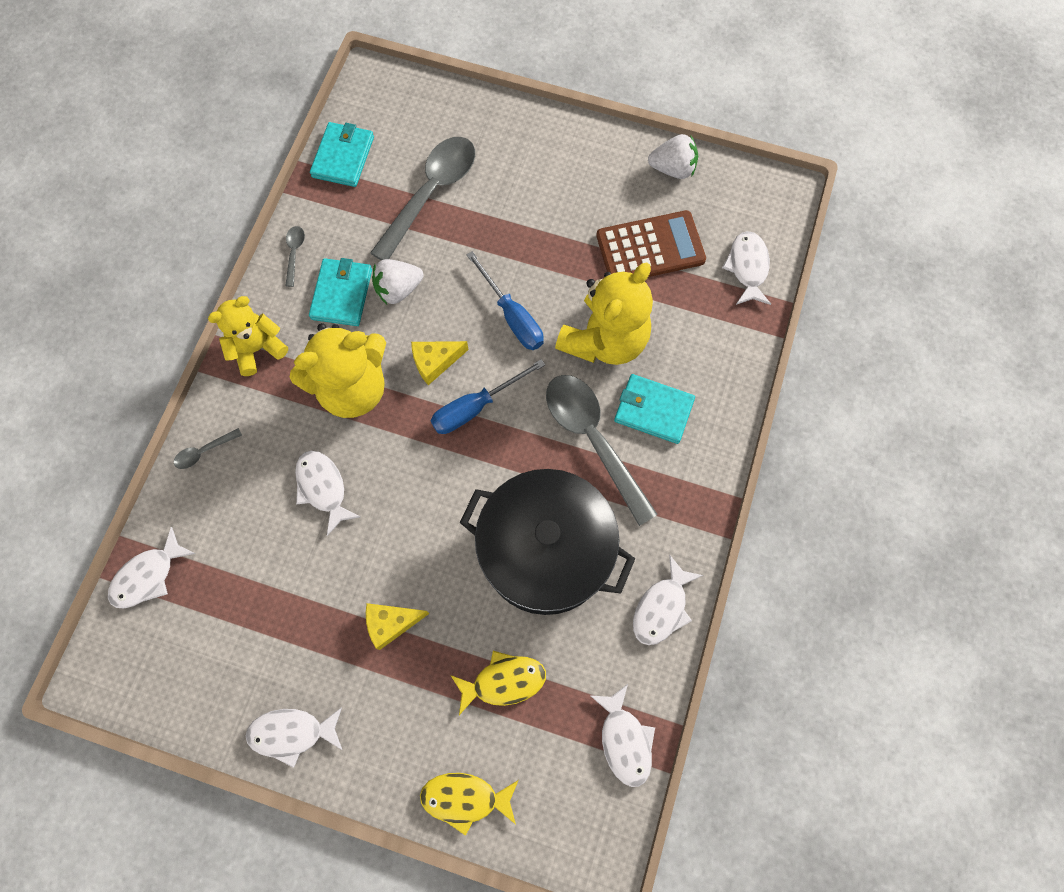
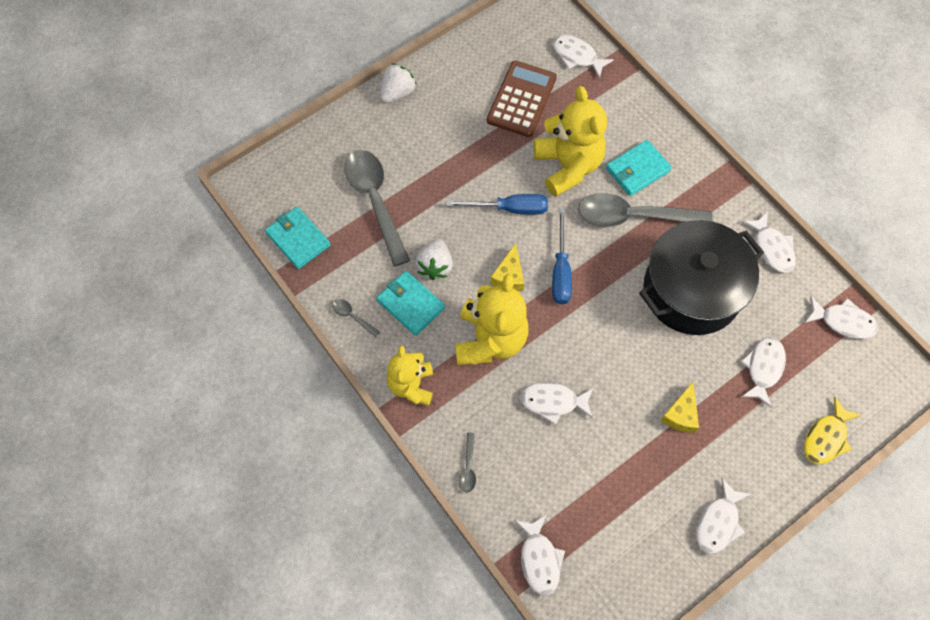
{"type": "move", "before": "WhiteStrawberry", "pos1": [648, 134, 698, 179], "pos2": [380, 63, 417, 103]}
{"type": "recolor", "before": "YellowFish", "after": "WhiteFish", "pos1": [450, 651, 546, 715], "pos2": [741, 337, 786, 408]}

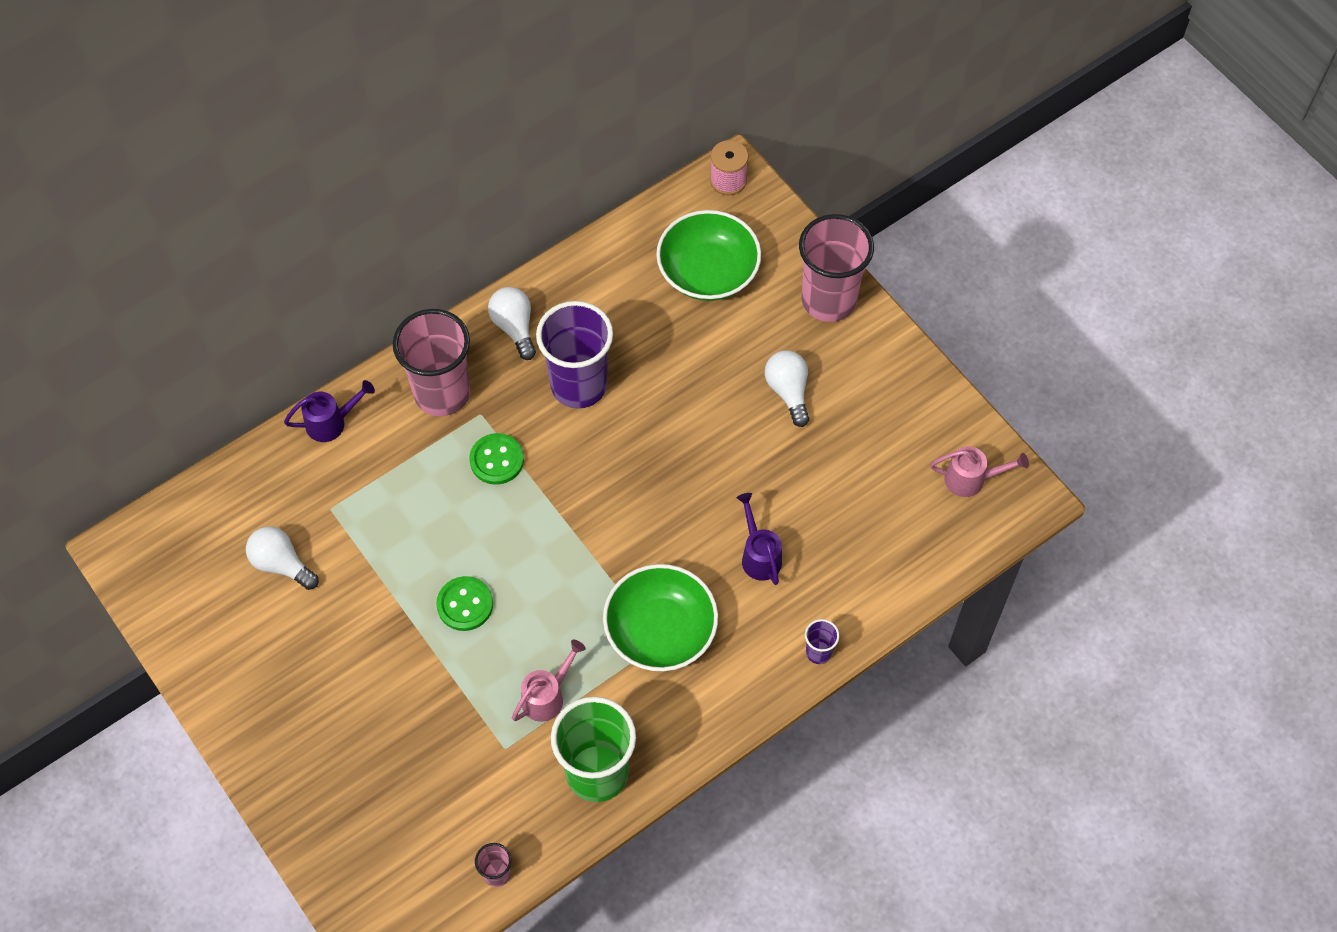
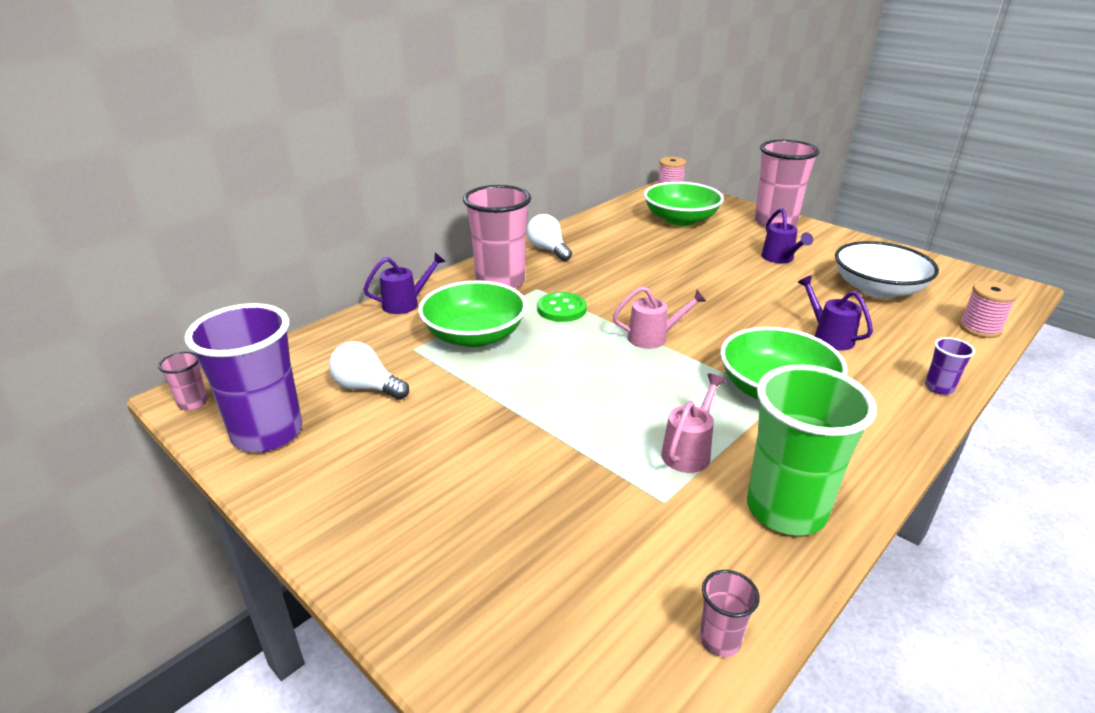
{"type": "move", "before": "PurpleCup", "pos1": [536, 301, 613, 409], "pos2": [185, 303, 302, 452]}
{"type": "replace", "before": "WhiteLightBulb", "after": "PurpleWateringCan", "pos1": [765, 350, 809, 427], "pos2": [761, 208, 813, 263]}
{"type": "move", "before": "PinkWateringCan", "pos1": [930, 446, 1029, 497], "pos2": [613, 286, 707, 349]}
{"type": "delete", "before": "GreenButton", "pos1": [436, 576, 493, 631]}
{"type": "insert", "after": "WhiteBowl", "pos2": [835, 241, 939, 298]}
{"type": "insert", "after": "GreenBowl", "pos2": [418, 280, 527, 347]}
{"type": "insert", "after": "PinkSpool", "pos2": [959, 281, 1018, 338]}
{"type": "insert", "after": "PinkCup", "pos2": [158, 351, 208, 411]}

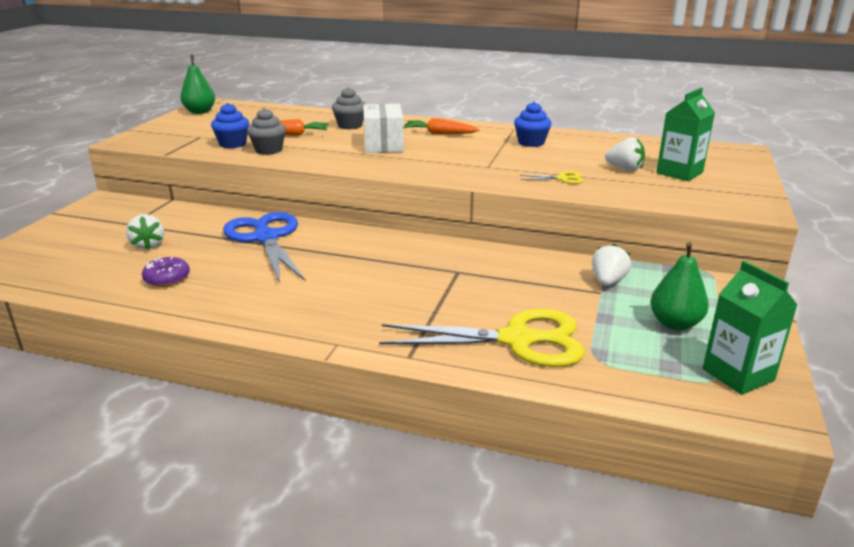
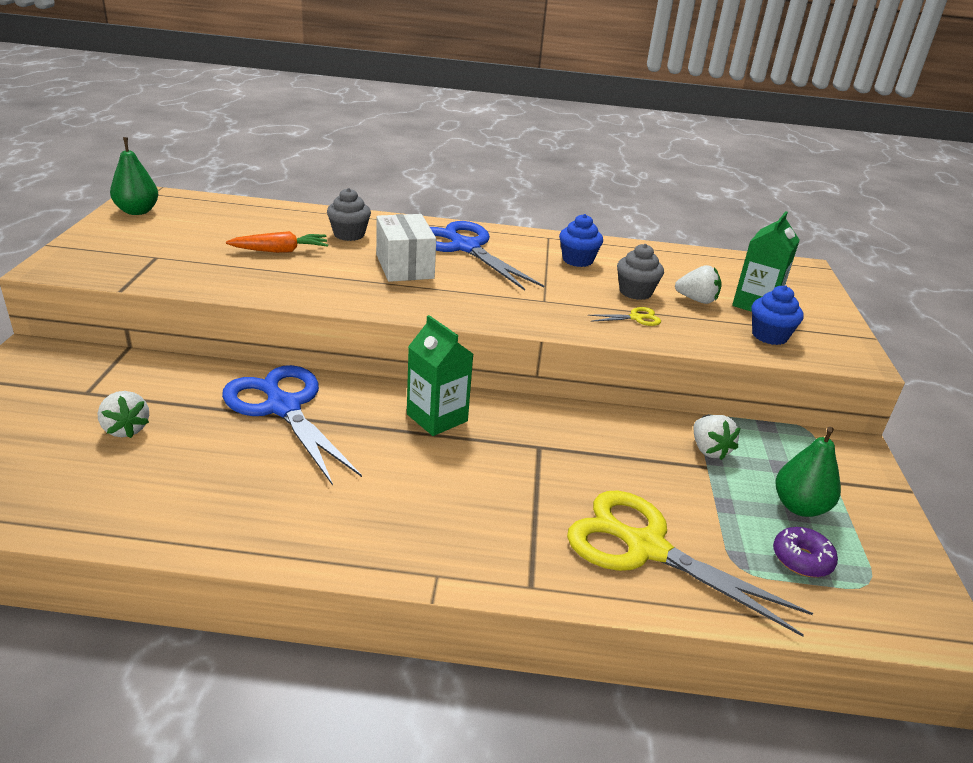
{"type": "move", "before": "BlueCupcake", "pos1": [211, 103, 249, 148], "pos2": [752, 285, 804, 345]}
{"type": "move", "before": "GreyCupcake", "pos1": [247, 108, 286, 155], "pos2": [617, 244, 664, 300]}
{"type": "replace", "before": "OrangeCarrot", "after": "BlueScissors", "pos1": [403, 118, 479, 135], "pos2": [430, 221, 544, 291]}
{"type": "rotate", "before": "WhiteStrawberry", "pos1": [592, 243, 631, 286], "pos2": [694, 415, 740, 460], "turn": 150}
{"type": "move", "before": "PurpleDonut", "pos1": [142, 257, 190, 287], "pos2": [773, 527, 838, 577]}
{"type": "move", "before": "GreenCarton", "pos1": [703, 261, 797, 395], "pos2": [407, 315, 473, 436]}
{"type": "rotate", "before": "YellowScissors", "pos1": [379, 309, 585, 367], "pos2": [567, 491, 813, 637], "turn": -135}

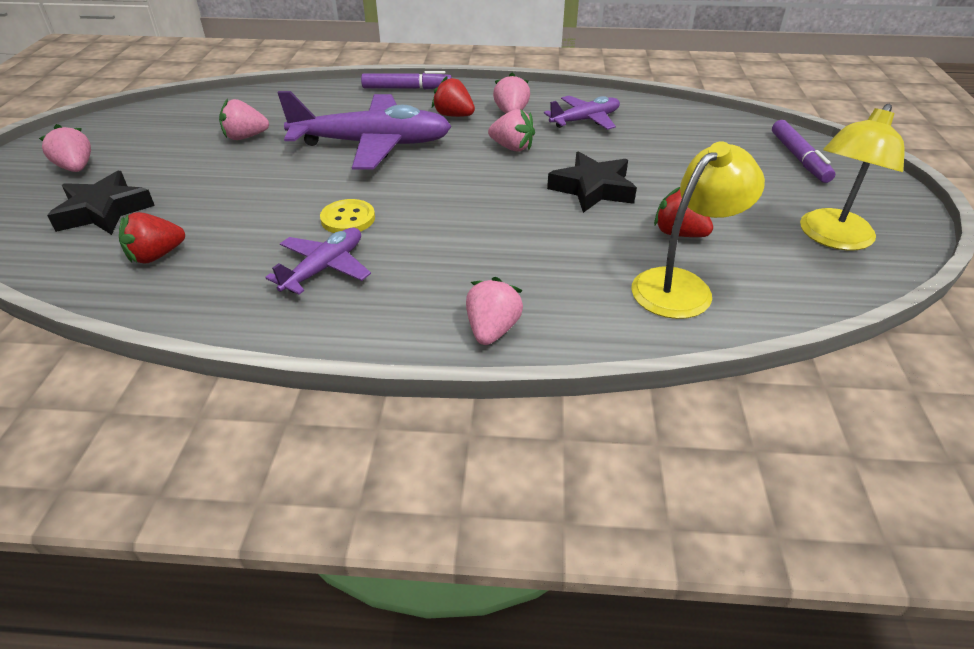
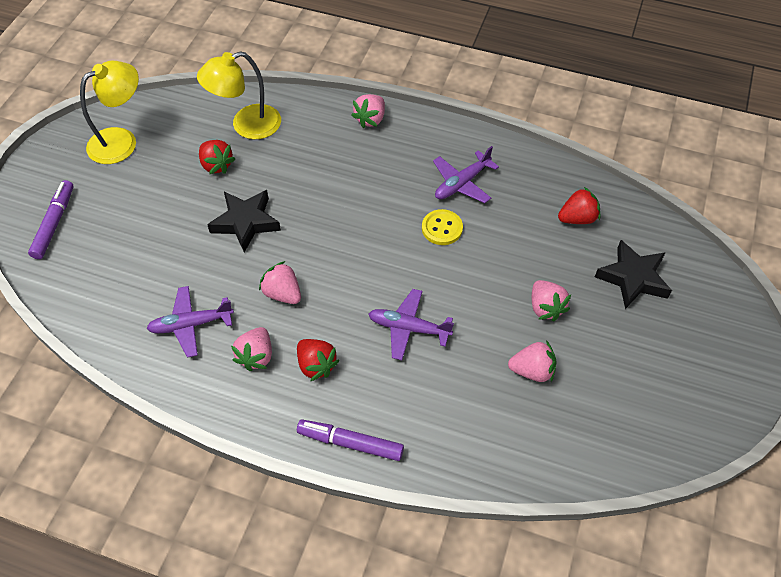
{"type": "resize", "before": "PurplePlane", "pos1": [277, 91, 452, 170], "pos2": [369, 289, 454, 360], "scale": 0.54}
{"type": "move", "before": "PinkStrawberry", "pos1": [39, 124, 91, 172], "pos2": [532, 280, 571, 321]}

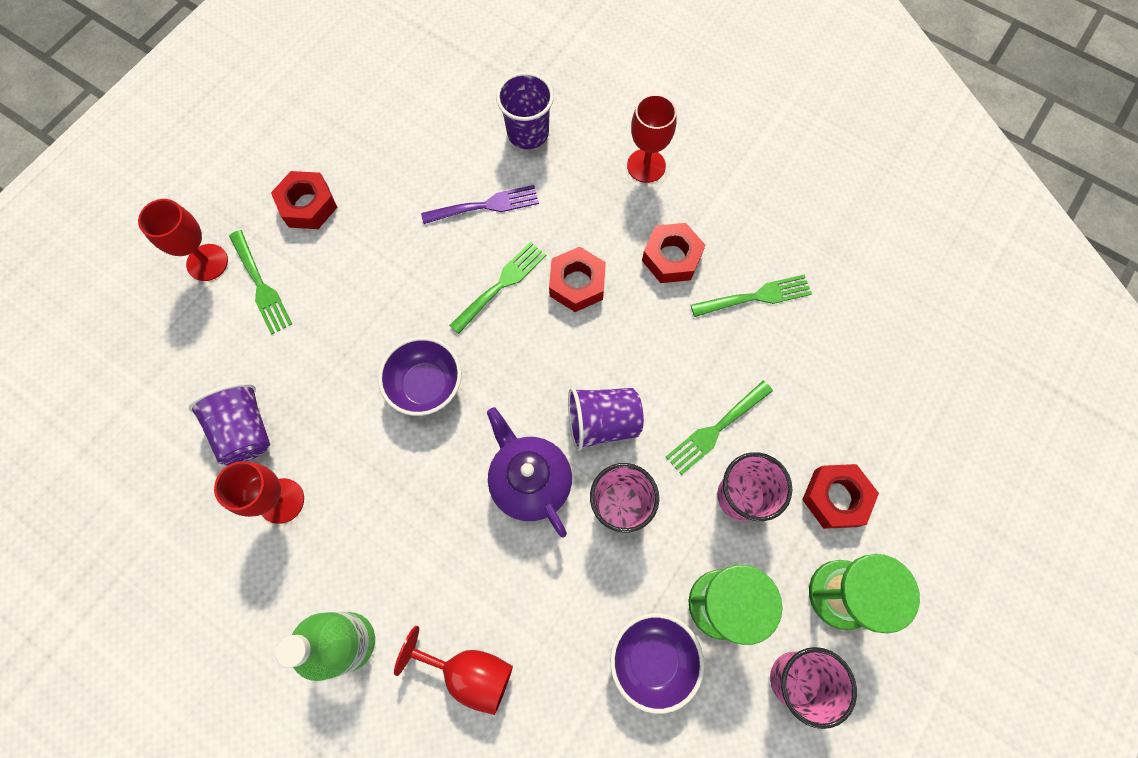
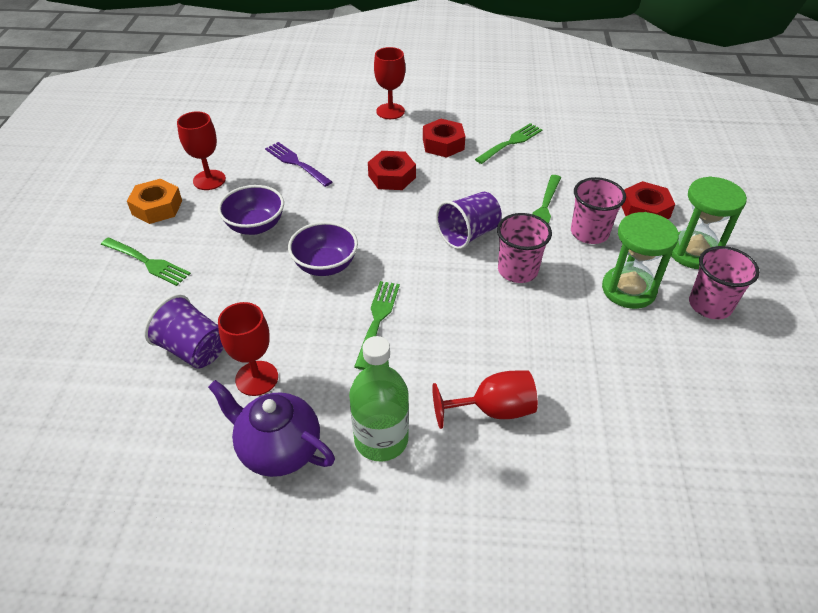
{"type": "delete", "before": "PurpleCup", "pos1": [496, 72, 554, 149]}
{"type": "recolor", "before": "RedNut", "after": "OrangeNut", "pos1": [271, 171, 337, 229], "pos2": [127, 179, 182, 224]}
{"type": "rotate", "before": "PurpleFork", "pos1": [421, 185, 539, 224], "pos2": [265, 142, 332, 187], "turn": -90}
{"type": "move", "before": "RedGoblet", "pos1": [138, 199, 228, 281], "pos2": [177, 111, 226, 190]}
{"type": "move", "before": "GreenFork", "pos1": [449, 242, 546, 334], "pos2": [354, 281, 400, 370]}
{"type": "move", "before": "PurpleTeapot", "pos1": [487, 407, 572, 537], "pos2": [208, 380, 335, 477]}
{"type": "move", "before": "PurpleBowl", "pos1": [610, 613, 704, 714], "pos2": [218, 185, 284, 235]}

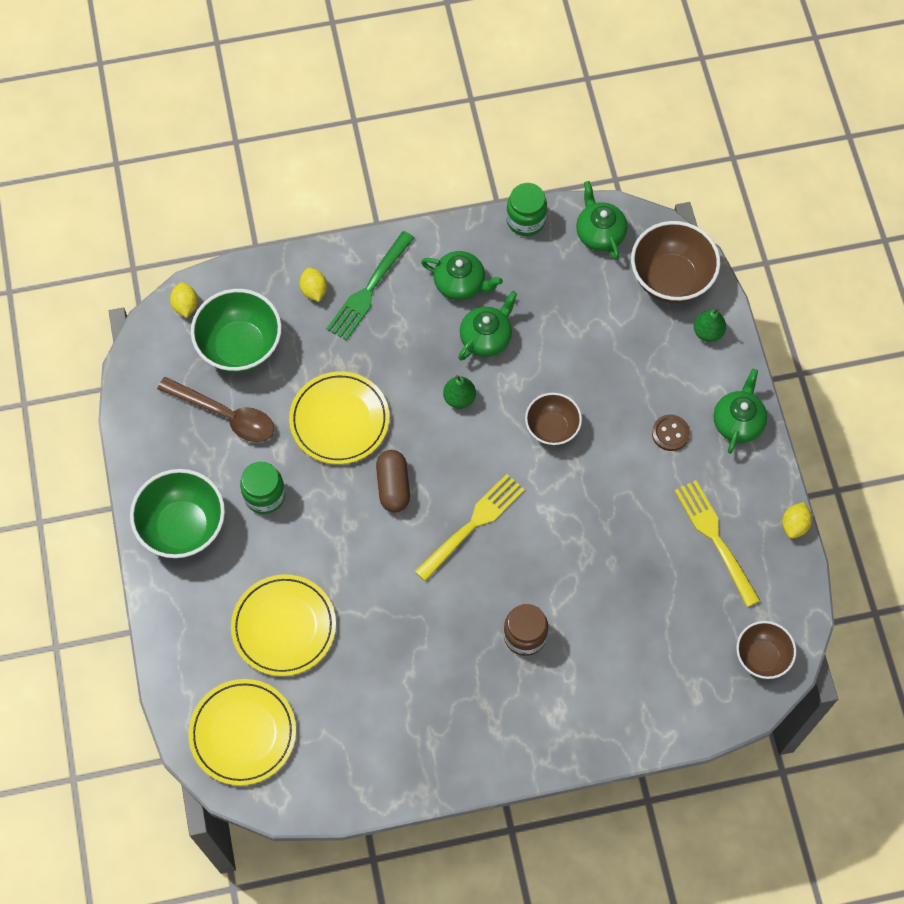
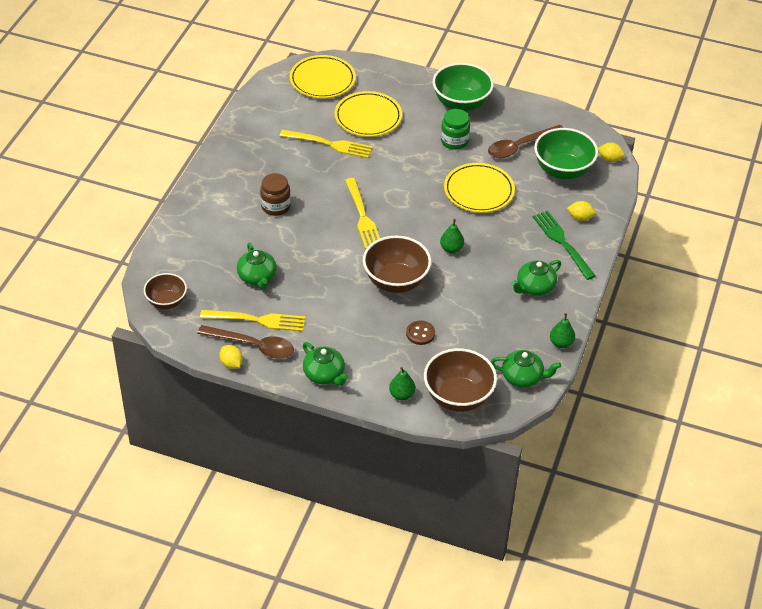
{"type": "replace", "before": "GreenJar", "after": "GreenPear", "pos1": [506, 183, 547, 236], "pos2": [550, 313, 575, 348]}
{"type": "move", "before": "GreenTeapot", "pos1": [458, 291, 517, 361], "pos2": [237, 243, 277, 289]}
{"type": "resize", "before": "BrownBowl", "pos1": [525, 393, 582, 446], "pos2": [363, 236, 431, 293], "scale": 1.62}
{"type": "move", "before": "BrownButton", "pos1": [652, 415, 690, 451], "pos2": [406, 320, 435, 345]}
{"type": "delete", "before": "BrownCapsule", "pos1": [376, 450, 410, 513]}
{"type": "insert", "after": "YellowFork", "pos2": [280, 130, 373, 158]}
{"type": "insert", "after": "BrownSpoon", "pos2": [197, 325, 294, 358]}

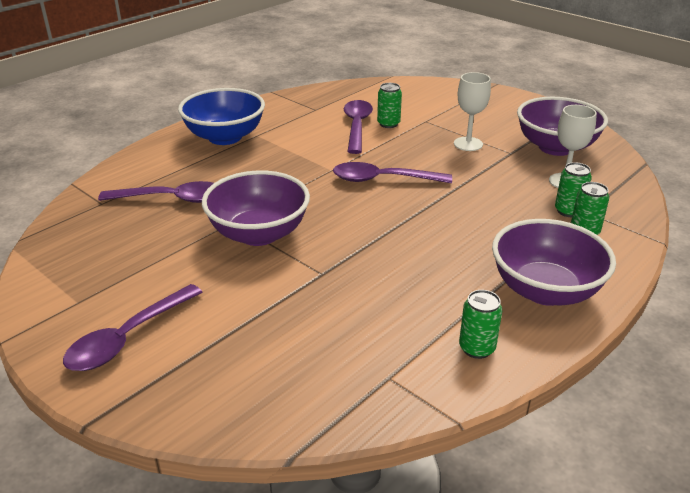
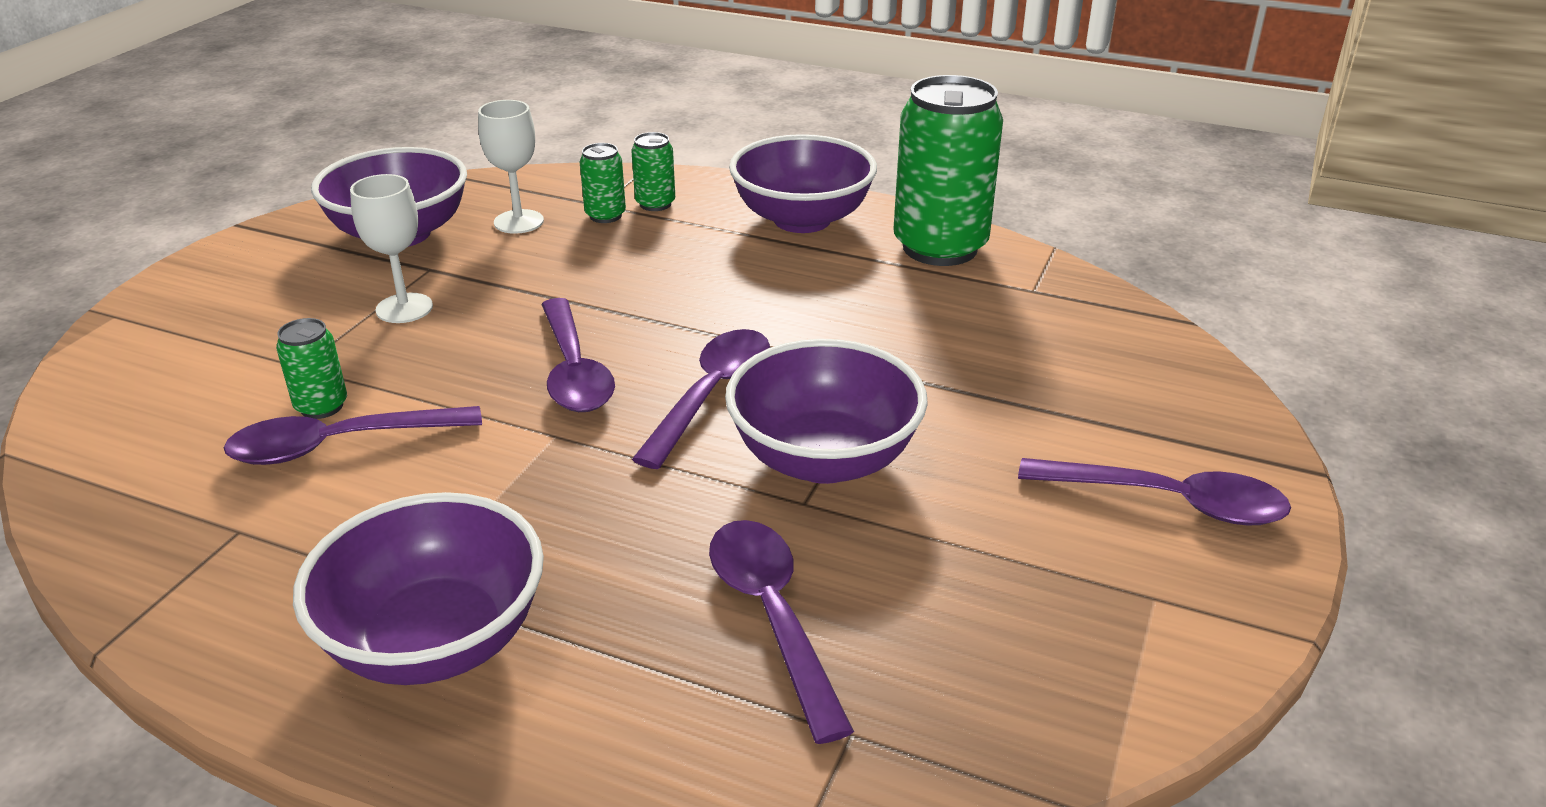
{"type": "recolor", "before": "BlueBowl", "after": "PurpleBowl", "pos1": [178, 88, 265, 145], "pos2": [293, 492, 544, 685]}
{"type": "resize", "before": "GreenCan", "pos1": [459, 290, 502, 359], "pos2": [893, 75, 1003, 266], "scale": 2.21}
{"type": "insert", "after": "PurpleSpoon", "pos2": [632, 329, 770, 469]}

